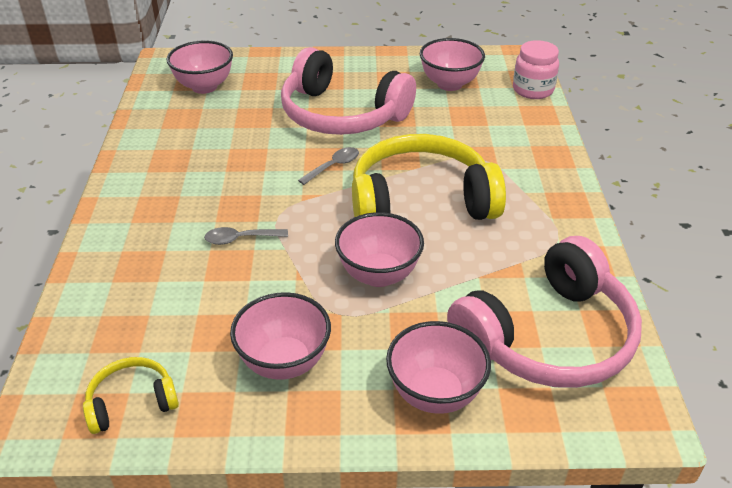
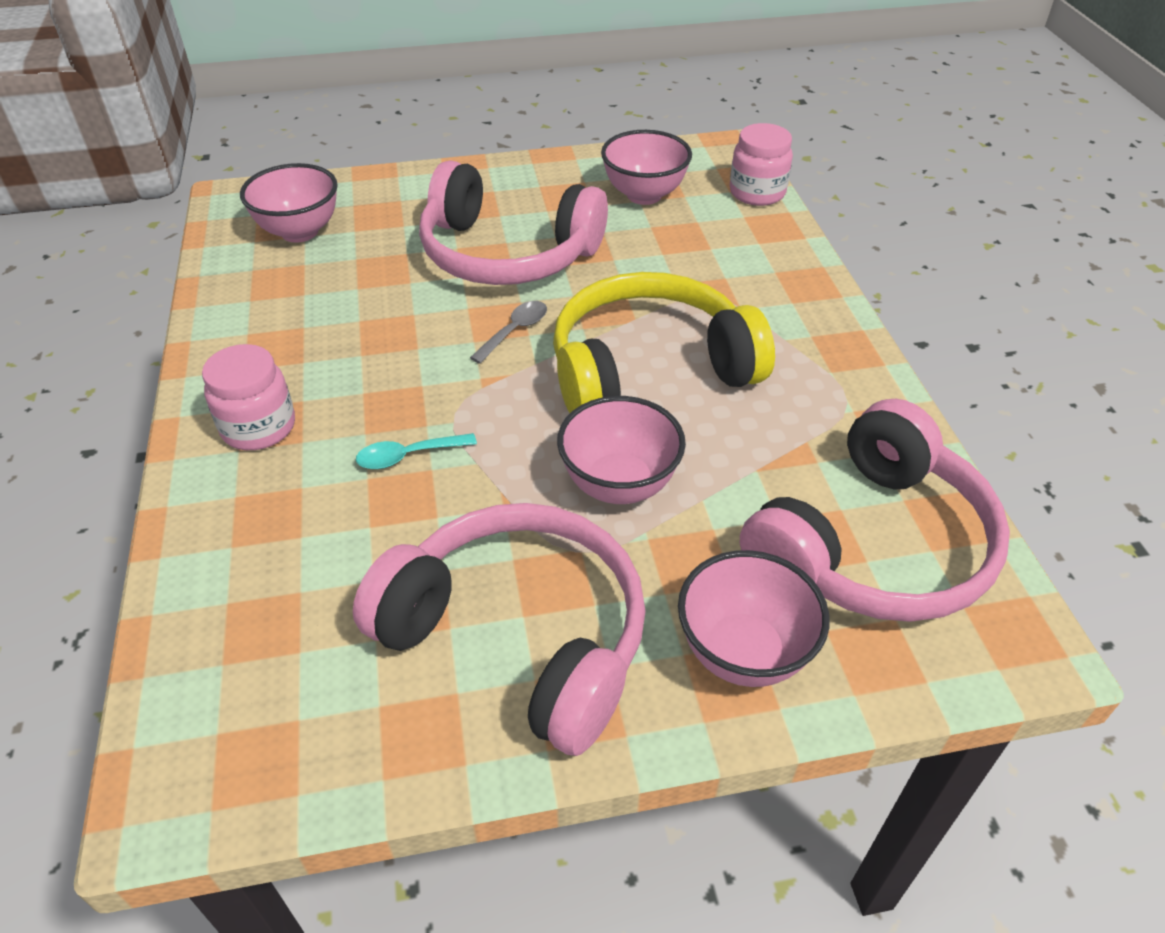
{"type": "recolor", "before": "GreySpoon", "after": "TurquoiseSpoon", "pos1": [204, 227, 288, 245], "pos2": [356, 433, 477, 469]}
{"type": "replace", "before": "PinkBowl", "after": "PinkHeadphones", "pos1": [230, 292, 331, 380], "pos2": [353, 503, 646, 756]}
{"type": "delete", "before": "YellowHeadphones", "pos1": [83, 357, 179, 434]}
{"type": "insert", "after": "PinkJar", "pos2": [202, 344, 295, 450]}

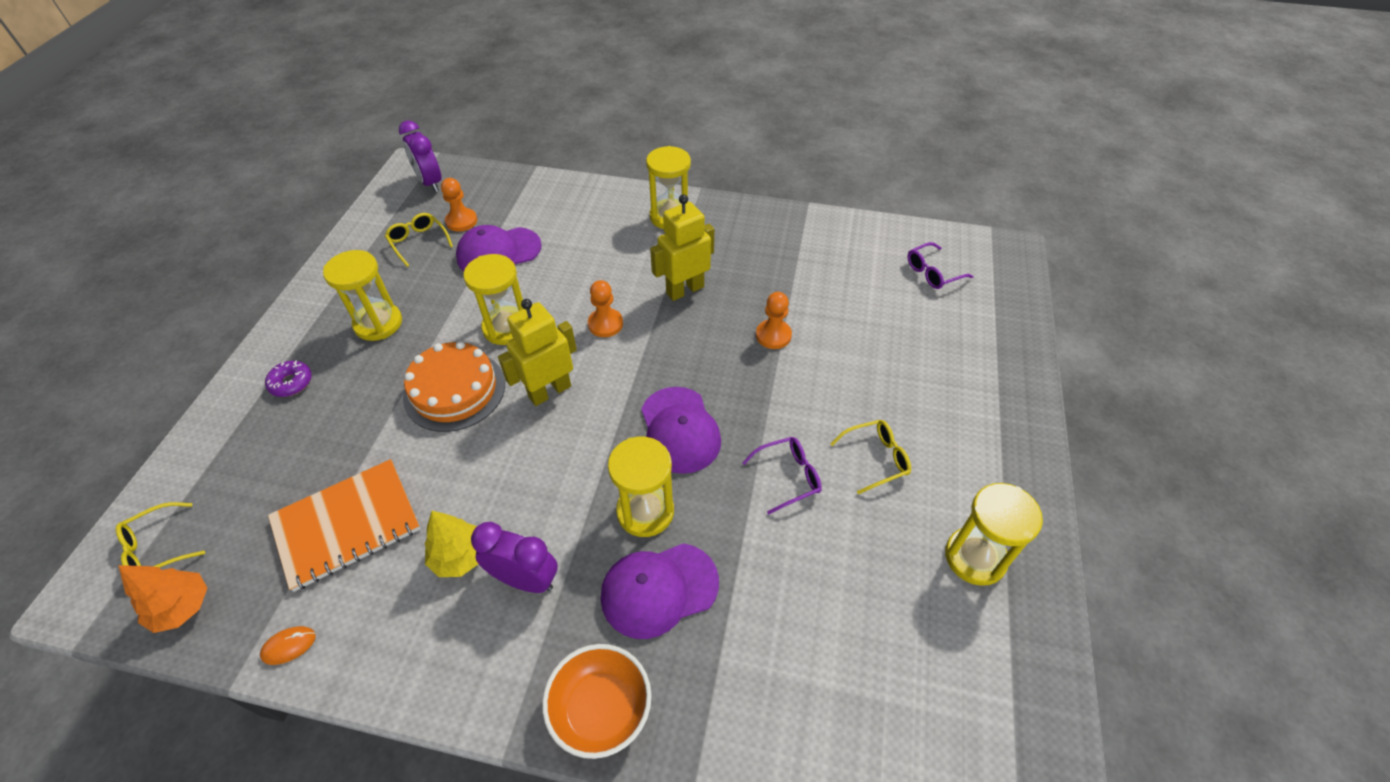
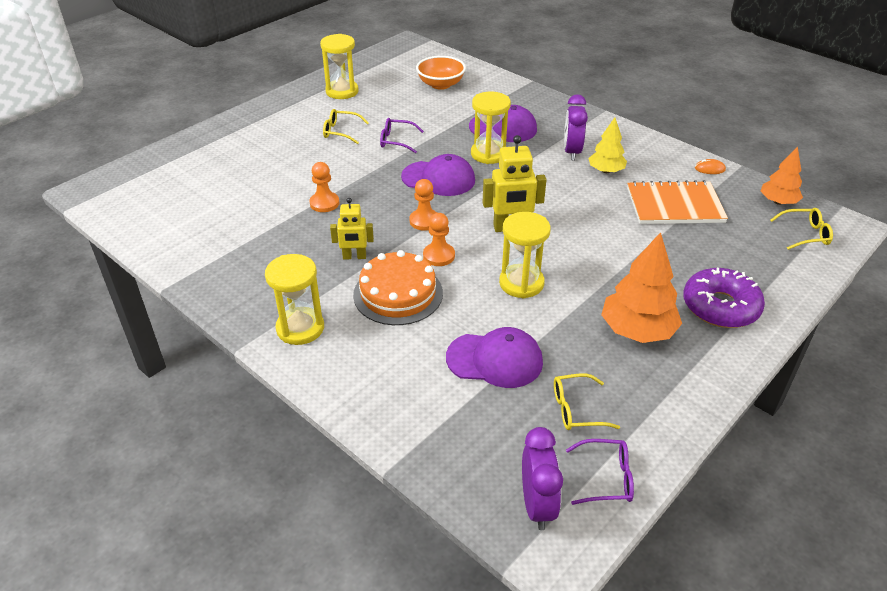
{"type": "move", "before": "OrangePawn", "pos1": [441, 178, 477, 232], "pos2": [409, 179, 437, 231]}
{"type": "resize", "before": "YellowRobot", "pos1": [650, 194, 714, 301], "pos2": [330, 198, 374, 259], "scale": 0.65}
{"type": "rotate", "before": "YellowGlasses", "pos1": [385, 213, 453, 267], "pos2": [554, 373, 620, 430], "turn": 90}
{"type": "move", "before": "PurpleGlasses", "pos1": [907, 242, 973, 289], "pos2": [566, 439, 634, 505]}
{"type": "replace", "before": "YellowHourglass", "after": "OrangeTree", "pos1": [323, 250, 402, 341], "pos2": [601, 232, 682, 343]}
{"type": "move", "before": "OrangeCake", "pos1": [403, 341, 505, 432], "pos2": [353, 250, 443, 325]}
{"type": "resize", "before": "PurpleDonut", "pos1": [265, 361, 312, 397], "pos2": [683, 268, 765, 328], "scale": 1.96}
{"type": "rotate", "before": "PurpleCap", "pos1": [641, 387, 721, 474], "pos2": [401, 154, 475, 196], "turn": 90}
{"type": "rotate", "before": "PurpleClock", "pos1": [471, 522, 558, 593], "pos2": [564, 94, 588, 161], "turn": 45}
{"type": "move", "before": "OrangeBowl", "pos1": [542, 644, 651, 759], "pos2": [416, 56, 466, 90]}

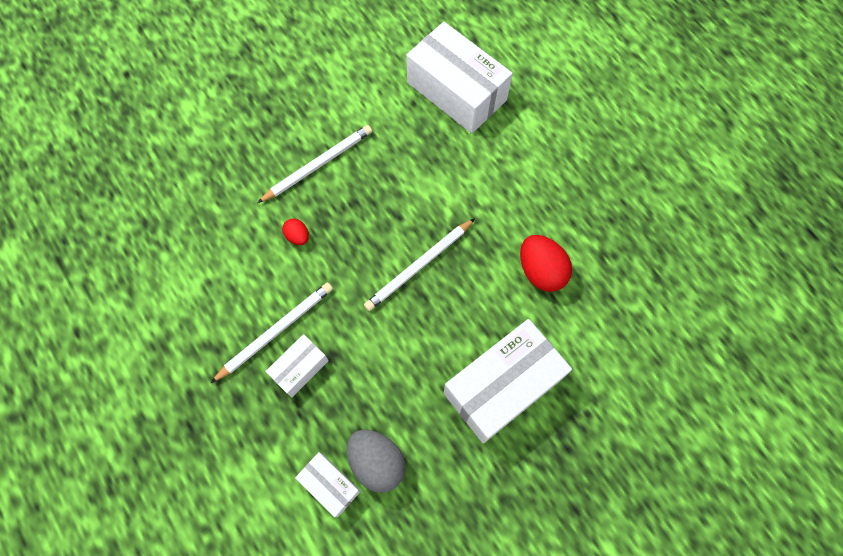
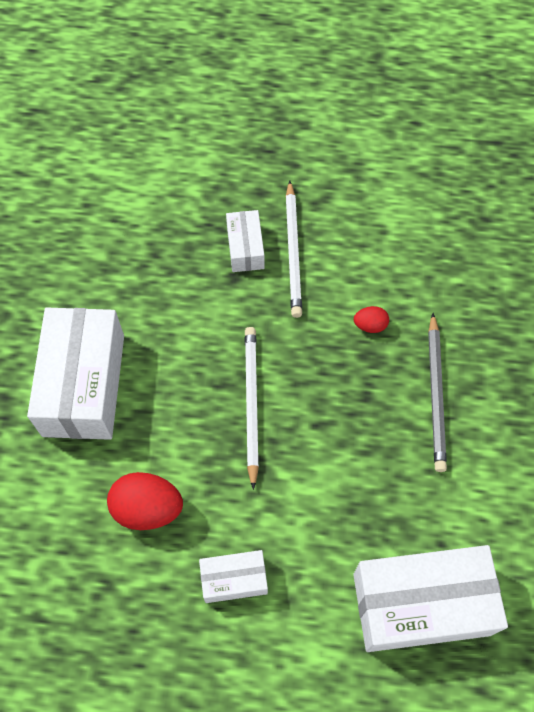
{"type": "recolor", "before": "WhitePencil", "after": "GreyPencil", "pos1": [257, 125, 372, 203], "pos2": [428, 313, 447, 472]}
{"type": "delete", "before": "GreyEgg", "pos1": [347, 430, 406, 493]}
{"type": "move", "before": "WhiteBox", "pos1": [295, 452, 361, 517], "pos2": [199, 550, 268, 603]}

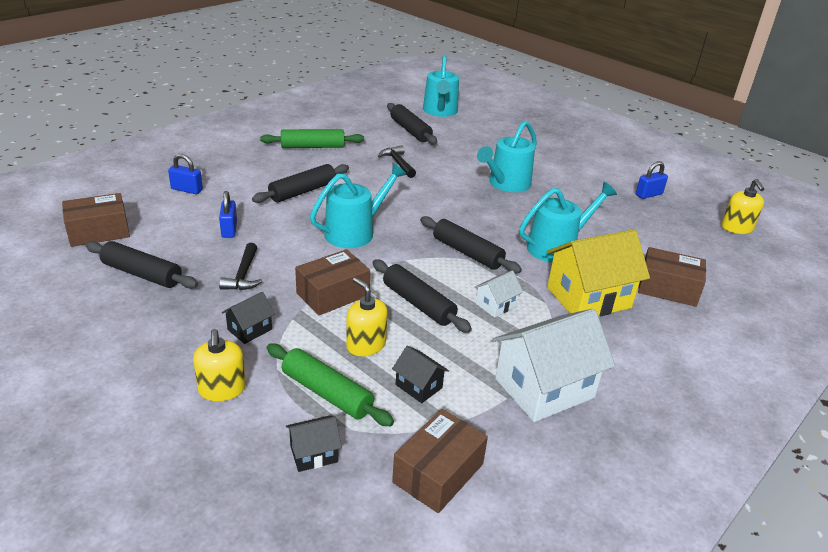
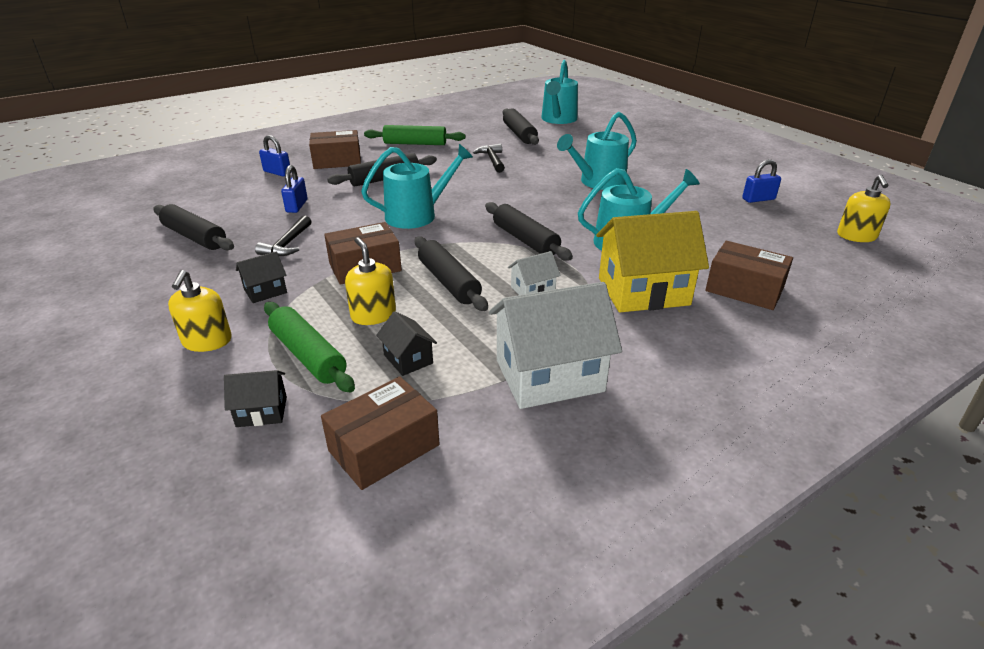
{"type": "move", "before": "BrownBox", "pos1": [62, 193, 130, 247], "pos2": [309, 130, 361, 169]}

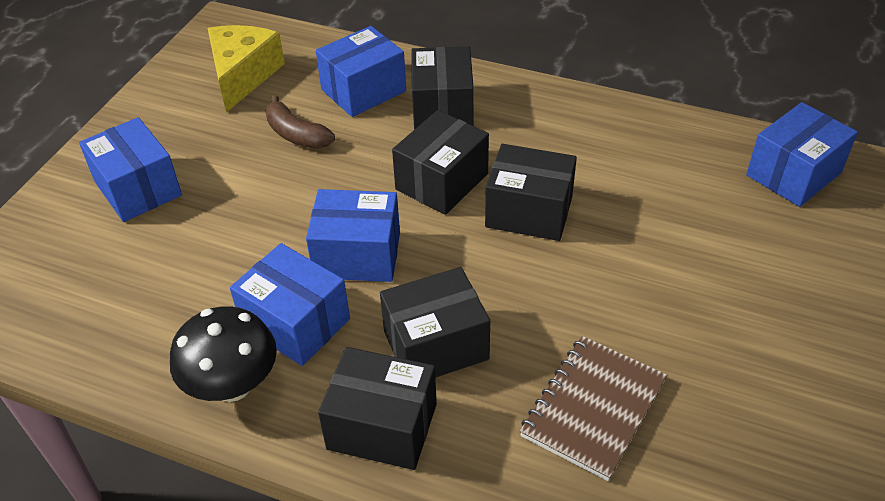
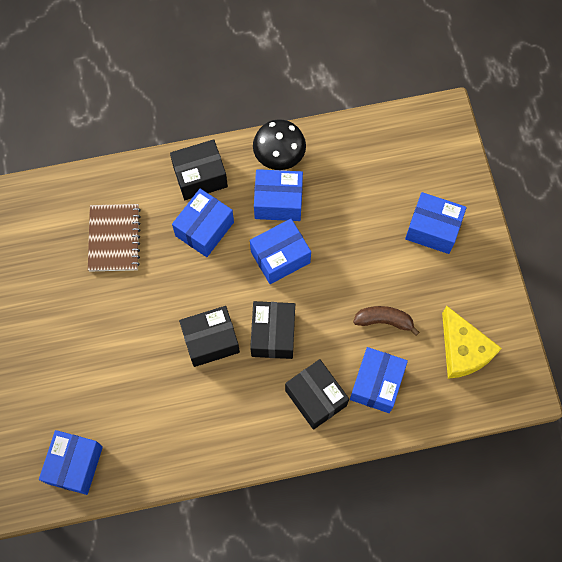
{"type": "recolor", "before": "BlackBox", "after": "BlueBox", "pos1": [380, 267, 490, 378], "pos2": [172, 189, 234, 257]}

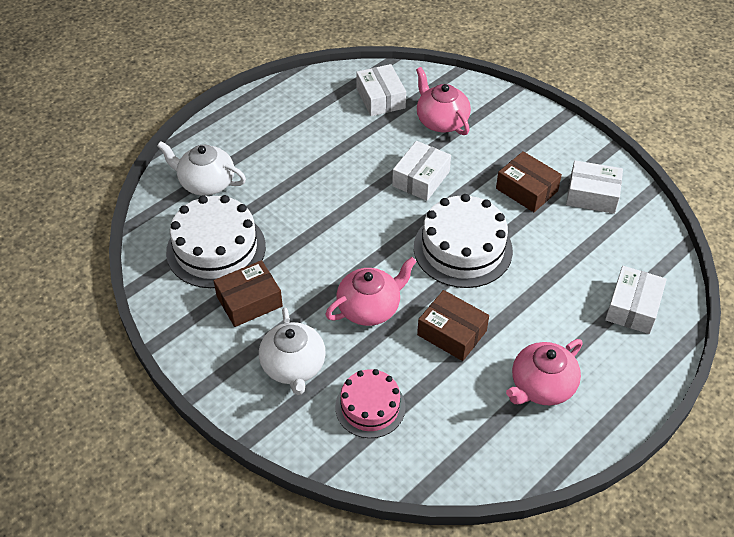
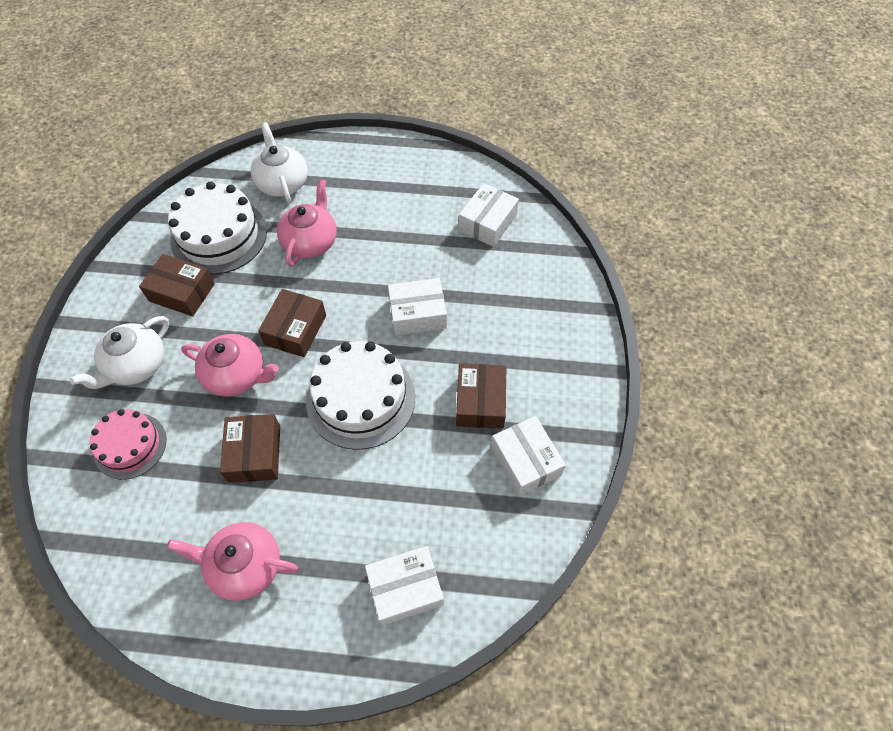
{"type": "move", "before": "PinkTeapot", "pos1": [416, 67, 471, 135], "pos2": [277, 179, 337, 267]}
{"type": "insert", "after": "BrownBox", "pos2": [258, 289, 326, 357]}

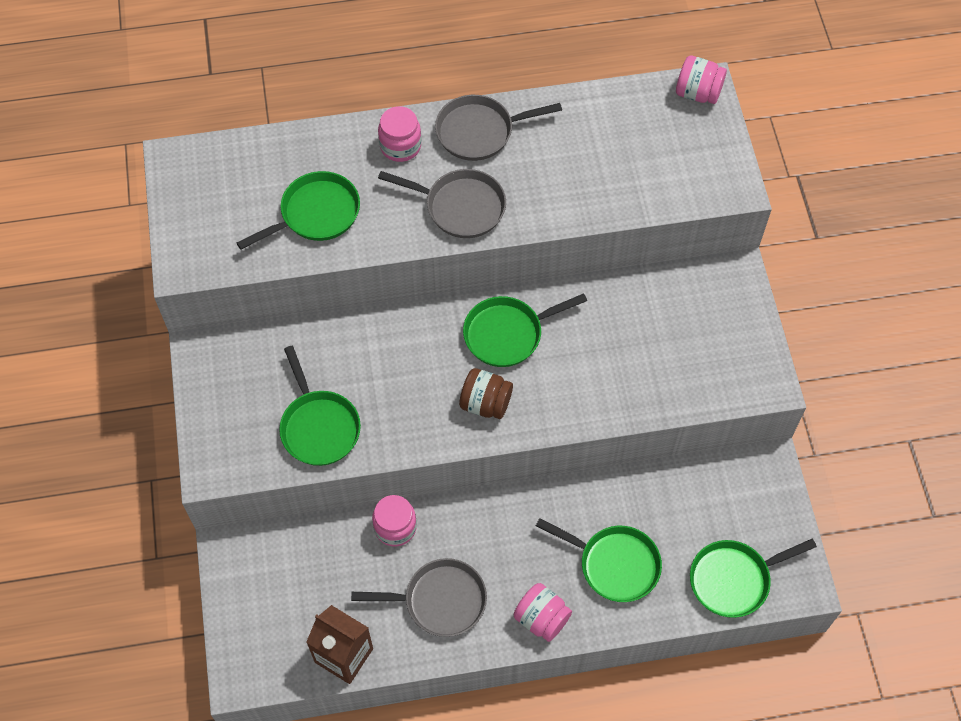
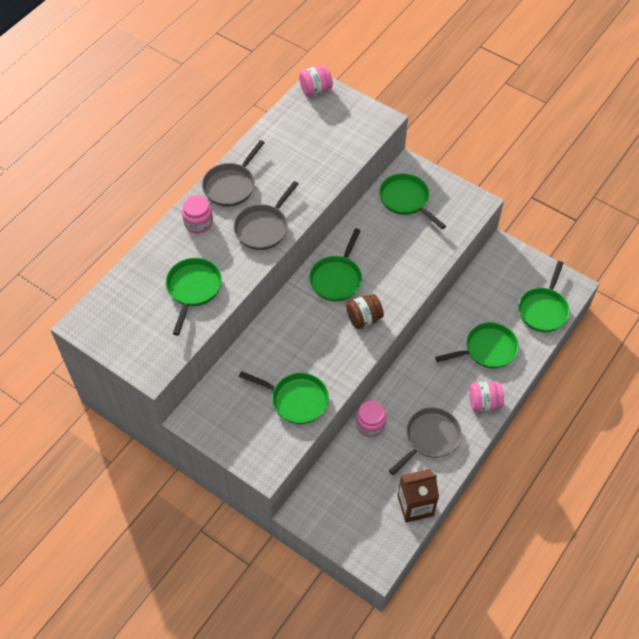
{"type": "rotate", "before": "GreyPan", "pos1": [378, 169, 506, 238], "pos2": [233, 181, 299, 250], "turn": 150}
{"type": "insert", "after": "GreenPan", "pos2": [379, 173, 446, 229]}

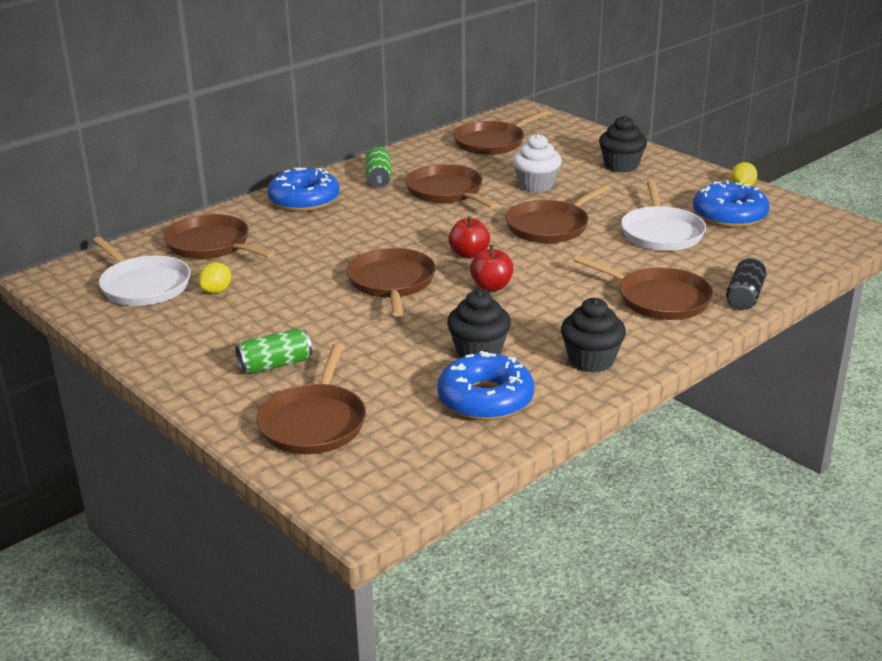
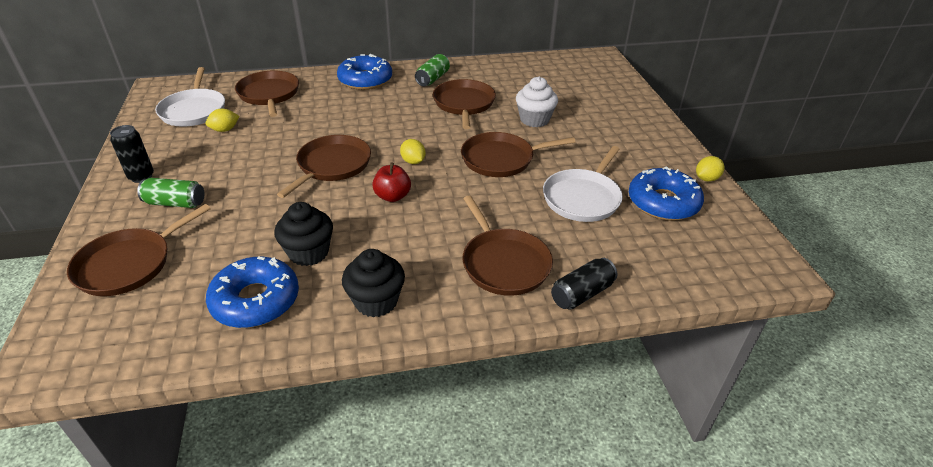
{"type": "delete", "before": "BrownPan", "pos1": [453, 110, 550, 155]}
{"type": "delete", "before": "BlackCupcake", "pos1": [599, 115, 647, 173]}
{"type": "replace", "before": "RedApple", "after": "YellowLemon", "pos1": [448, 216, 490, 259], "pos2": [400, 139, 426, 164]}
{"type": "insert", "after": "BlackCan", "pos2": [110, 125, 154, 183]}

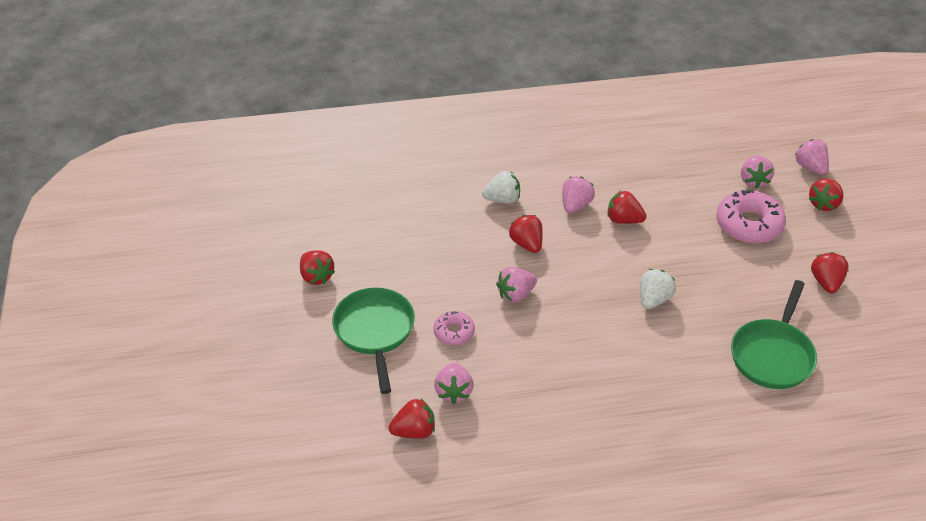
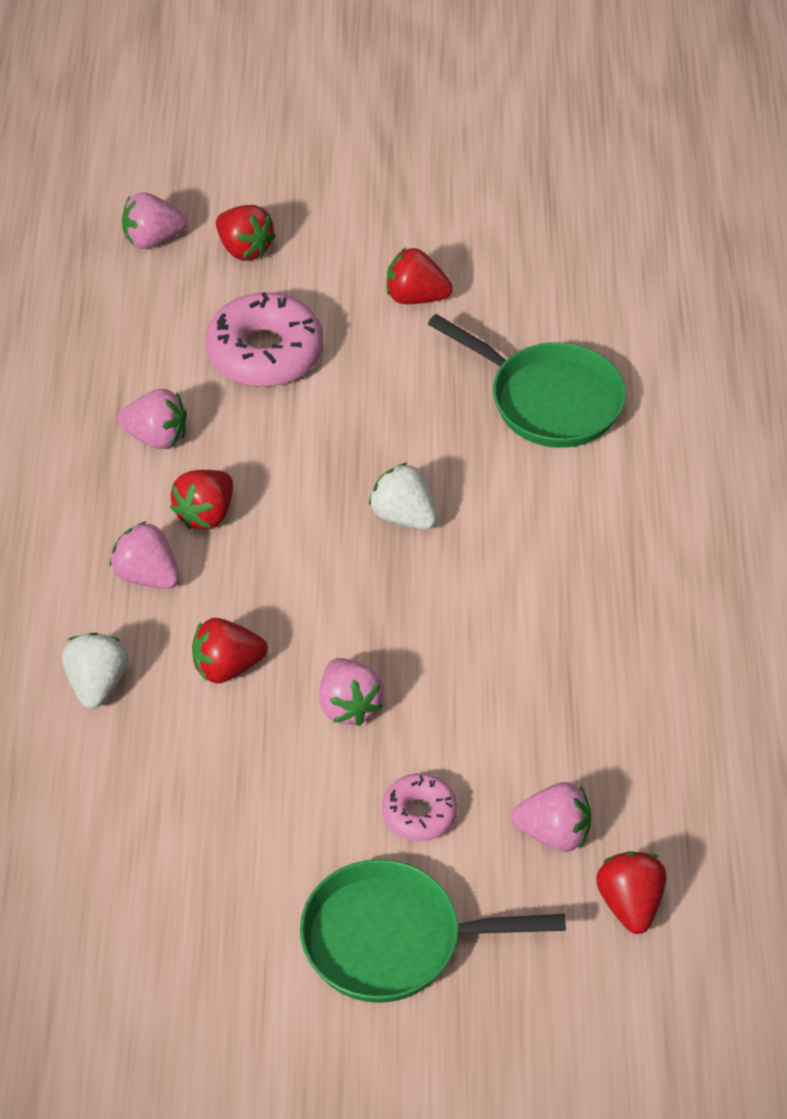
{"type": "move", "before": "PinkStrawberry", "pos1": [741, 156, 774, 189], "pos2": [117, 389, 187, 449]}
{"type": "delete", "before": "RedStrawberry", "pos1": [300, 250, 335, 285]}

